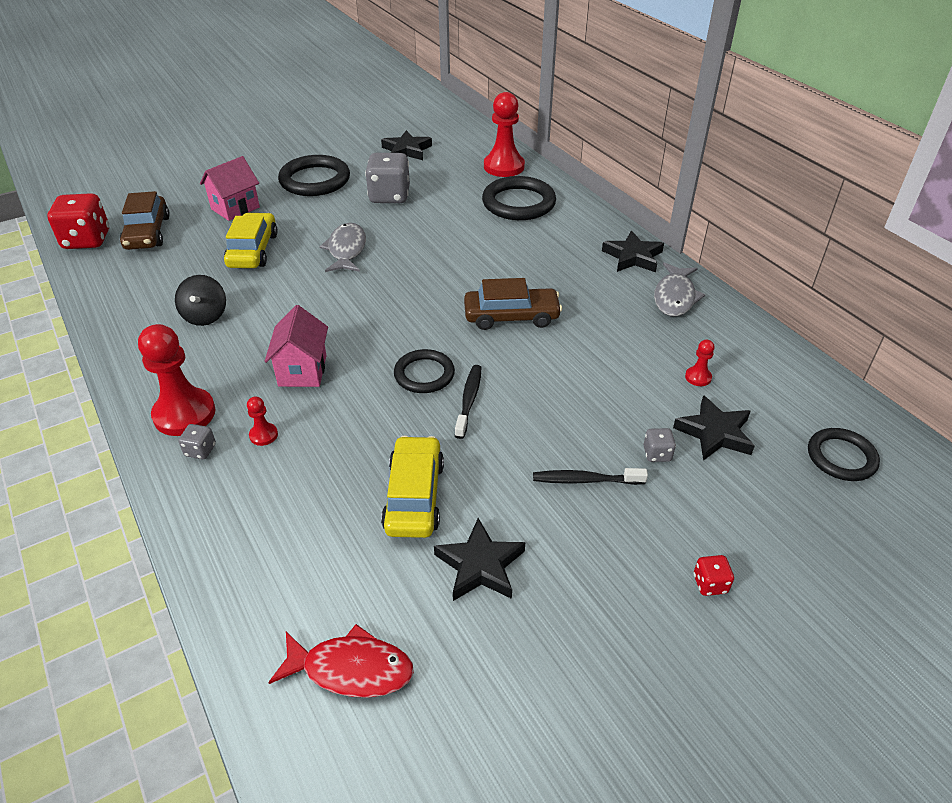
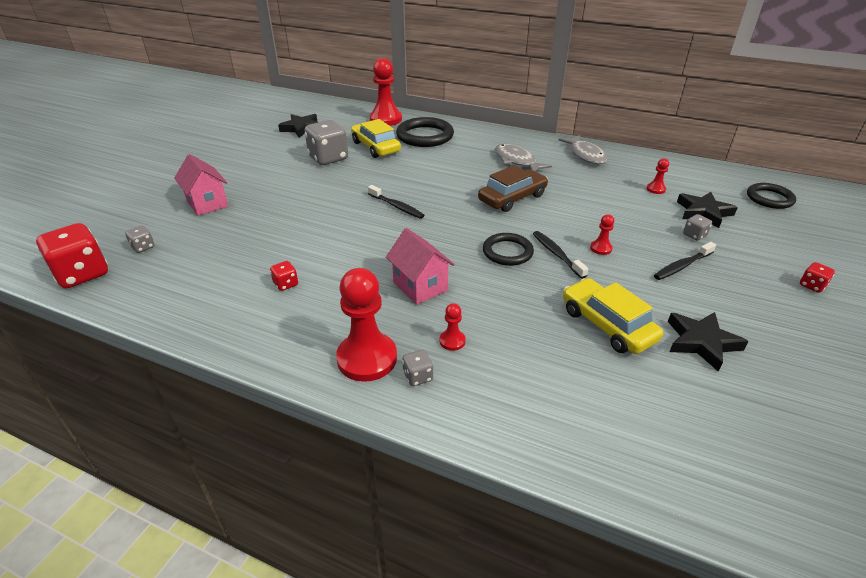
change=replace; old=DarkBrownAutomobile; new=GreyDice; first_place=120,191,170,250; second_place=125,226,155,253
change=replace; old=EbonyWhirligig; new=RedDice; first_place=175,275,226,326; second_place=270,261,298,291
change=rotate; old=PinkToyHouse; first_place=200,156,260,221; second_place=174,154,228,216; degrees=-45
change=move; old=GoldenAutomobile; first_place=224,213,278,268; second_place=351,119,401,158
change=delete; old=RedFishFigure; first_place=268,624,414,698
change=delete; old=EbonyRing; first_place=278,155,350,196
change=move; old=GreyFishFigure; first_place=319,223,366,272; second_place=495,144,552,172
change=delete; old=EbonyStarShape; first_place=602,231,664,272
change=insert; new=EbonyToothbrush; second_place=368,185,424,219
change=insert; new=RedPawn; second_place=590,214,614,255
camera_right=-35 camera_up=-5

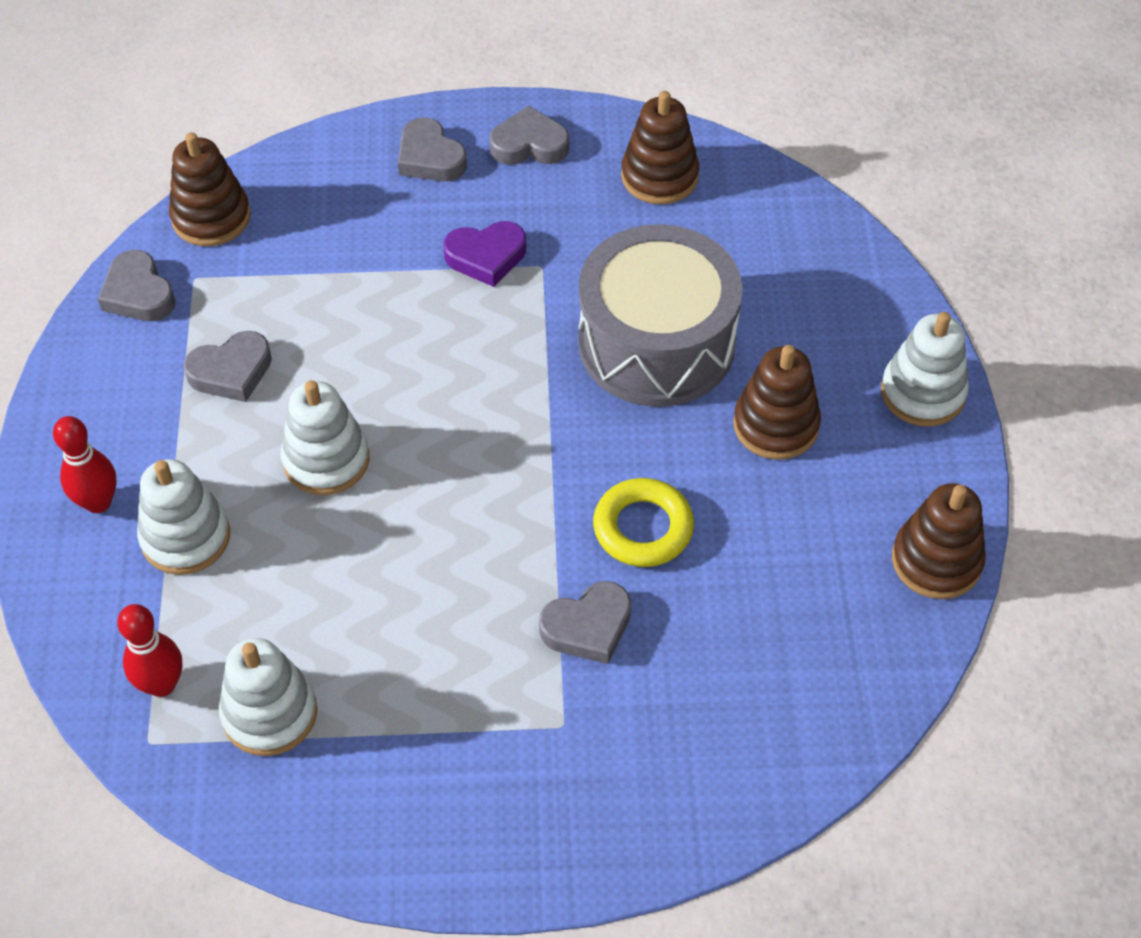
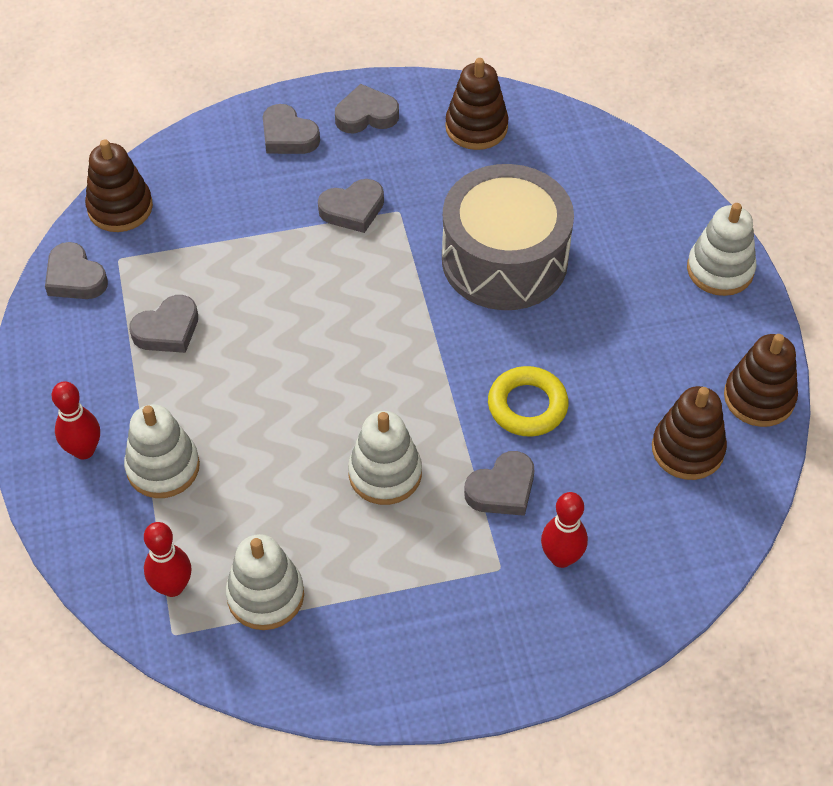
change=move; old=WhiteStackingToy; first_place=280,380,369,495; second_place=348,411,422,505
change=recolor; old=VioletLoveHeart; new=GreyLoveHeart; first_place=443,221,526,287; second_place=318,179,384,233
change=move; old=DarkBrownStackingToy; first_place=733,345,821,460; second_place=652,386,727,480
change=insert; new=RedSkittle; second_place=541,492,588,568
camera_right=-10 camera_up=0

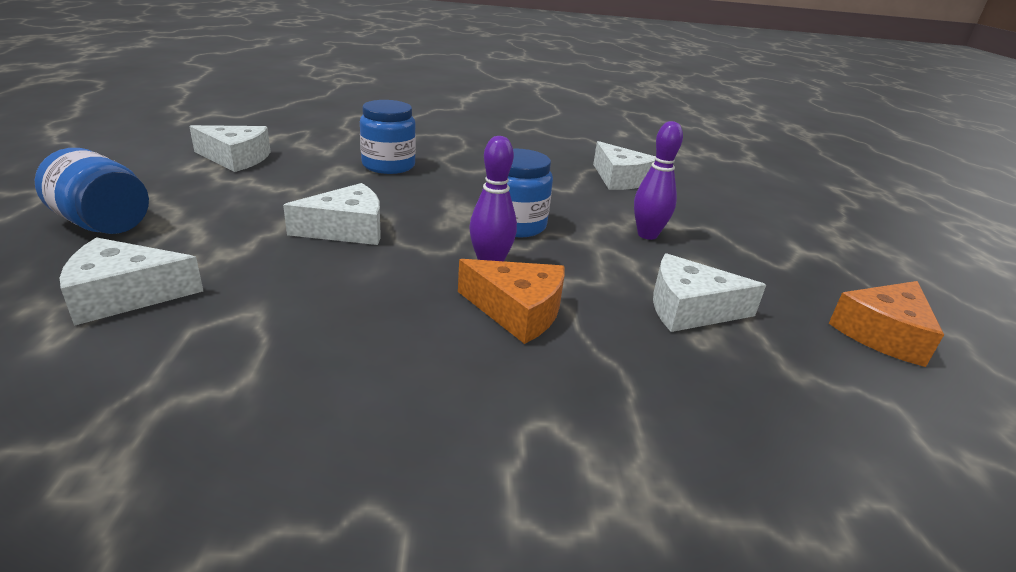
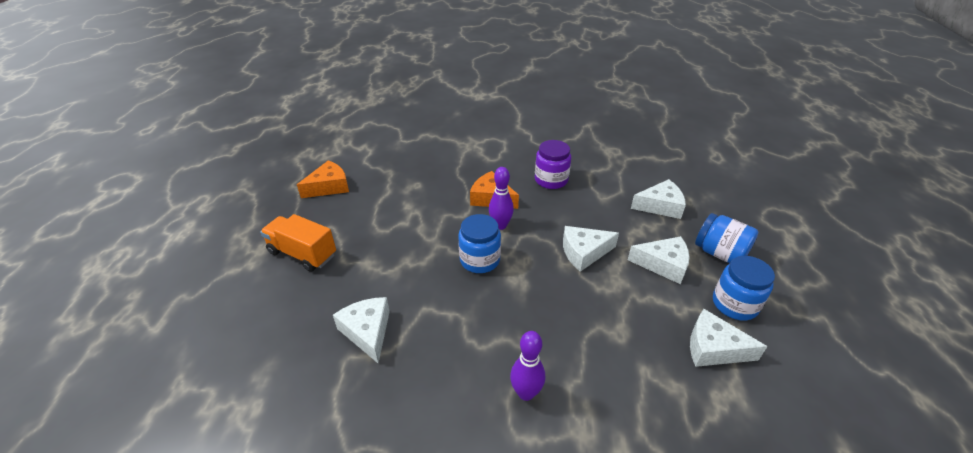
change=move; old=RoyalBluePreserveJar; first_place=360,100,416,174; second_place=713,256,775,320
change=move; old=VioletSkittle; first_place=634,121,683,240; second_place=510,331,545,401
change=move; old=WhiteCheeseWedge; first_place=653,253,766,332; second_place=628,236,689,284
change=insert; new=OrangeLorry; second_place=260,214,336,272
change=insert; new=VioletPreserveJar; second_place=535,140,571,189
camera_right=-170 camera_up=10

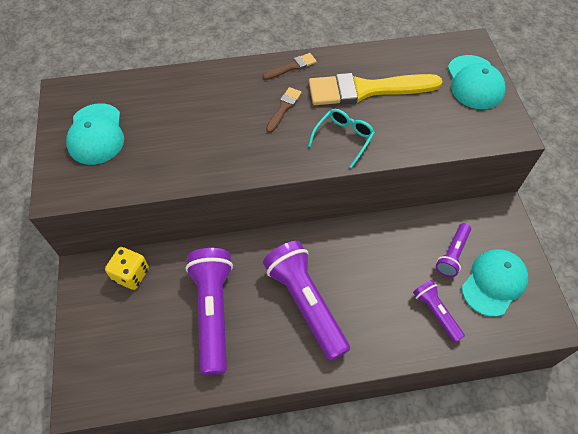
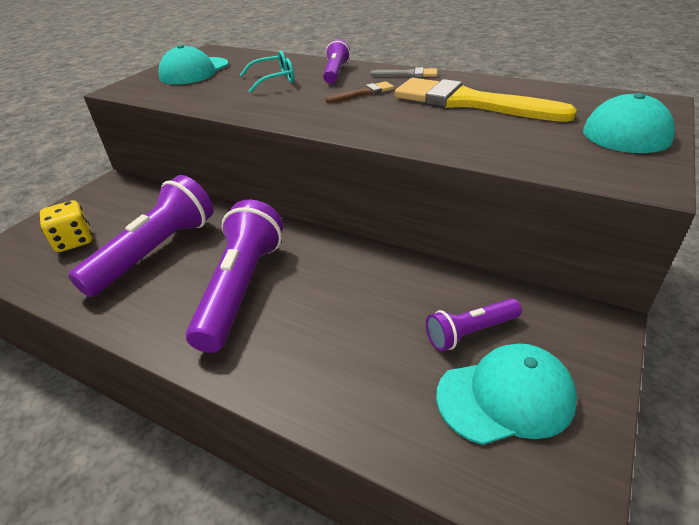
change=move; old=GoldenDice; first_place=105,247,149,290; second_place=40,200,92,252
change=recolor; old=DarkBrownBrush; new=GreyBrush; first_place=263,53,317,80; second_place=370,67,438,78
change=move; old=AquaSpectacles; first_place=308,109,375,168; second_place=240,51,294,93
change=move; old=VioletPocketTorch; first_place=413,280,465,343; second_place=323,39,350,84
camera_right=40 camera_up=-20

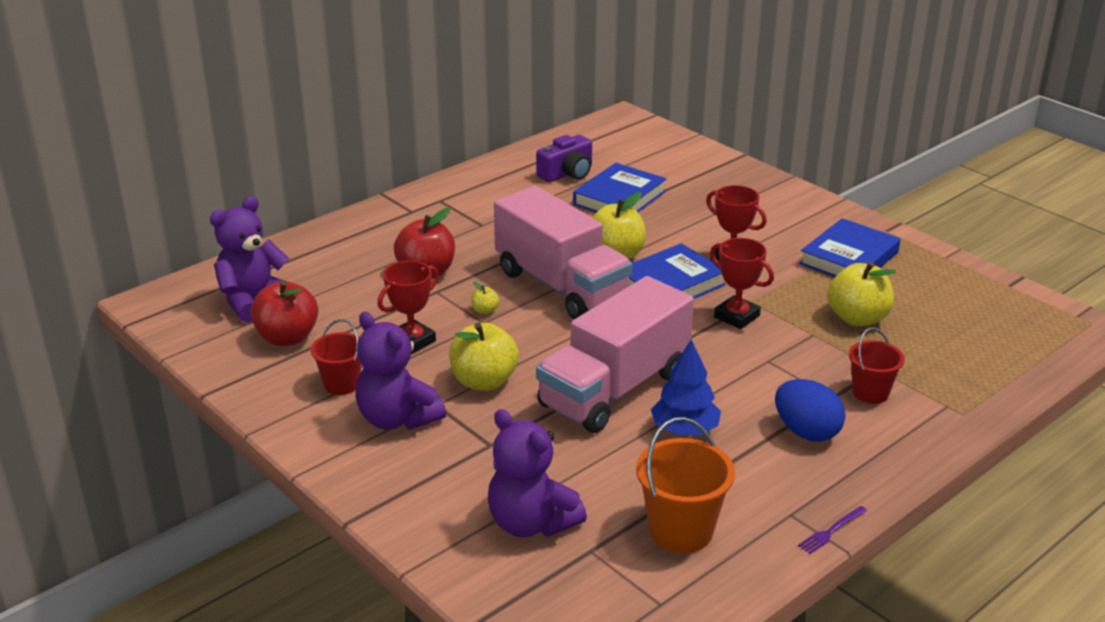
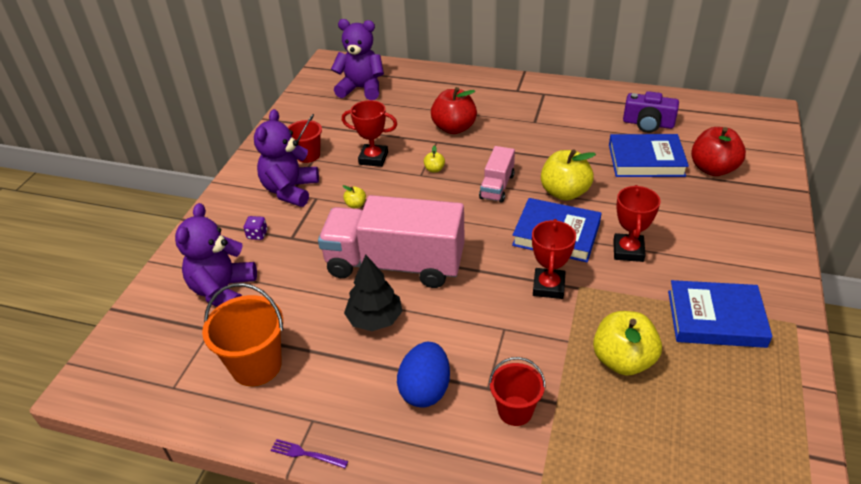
change=move; old=RedApple; first_place=250,280,318,346; second_place=691,127,746,176
change=resize; old=GoldenApple; first_place=449,323,519,391; second_place=343,185,366,208; factor=0.44
change=resize; old=PinkLorry; first_place=494,186,632,319; second_place=479,146,515,203; factor=0.47
change=recolor; old=RoyalBlueFirTree; new=EbonyFirTree; first_place=651,339,721,435; second_place=344,255,403,331
change=insert; new=VioletDice; second_place=244,216,267,240
camera_right=60 camera_up=10

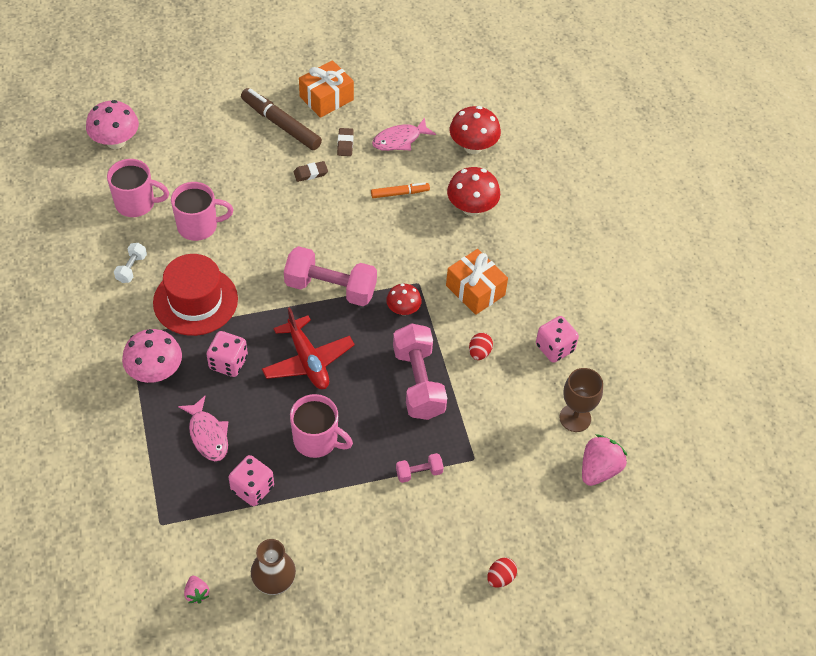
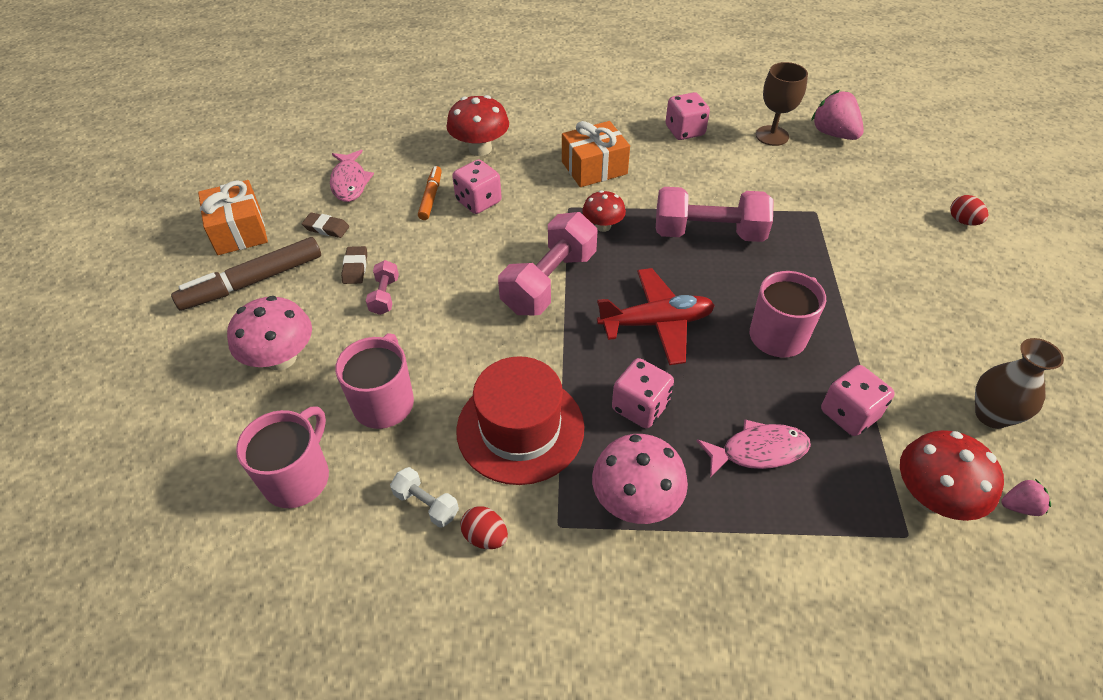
change=move; old=PinkToadstool; first_place=86,100,139,149; second_place=227,296,312,370
change=move; old=PinkDumbbell; first_place=396,453,444,483; second_place=366,260,399,315
change=move; old=RedToadstool; first_place=450,106,501,154; second_place=900,430,1004,521
change=move; old=RedToyEgg; first_place=469,333,493,360; second_place=460,506,508,549
change=insert; new=PinkDice; second_place=452,159,502,214
camera_right=-70 camera_up=-5

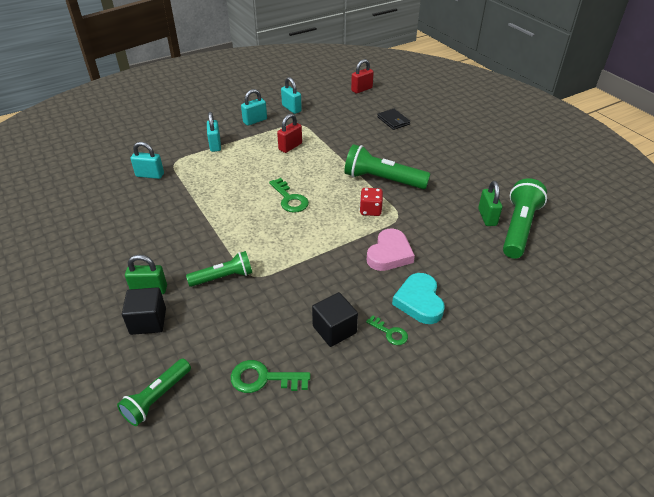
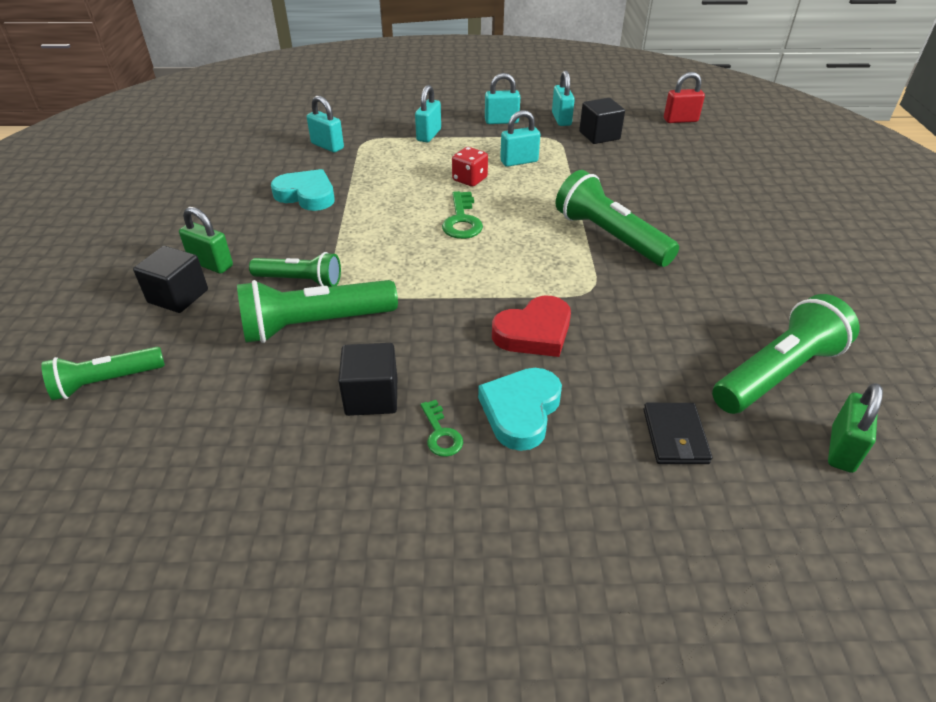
change=delete; old=EmeraldLatchkey; first_place=231,360,311,393
change=recolor; old=RedPadlock; new=AquaPadlock; first_place=277,114,302,153; second_place=500,110,540,167
change=move; old=RedDice; first_place=360,188,383,216; second_place=452,147,488,186
change=recolor; old=PinkLoveHeart; new=RedLoveHeart; first_place=367,228,415,271; second_place=492,295,571,357
change=move; old=EbonyWallet; first_place=377,109,410,130; second_place=643,403,712,464
change=move; old=EmeraldPadlock; first_place=478,181,502,226; second_place=828,383,883,473
change=insert; new=EmeraldPocketTorch; second_place=237,280,398,343
change=insert; new=AquaLoveHeart; second_place=271,169,335,211
change=insert; new=EbonyCube; second_place=579,98,625,144
camera_right=30 camera_up=0

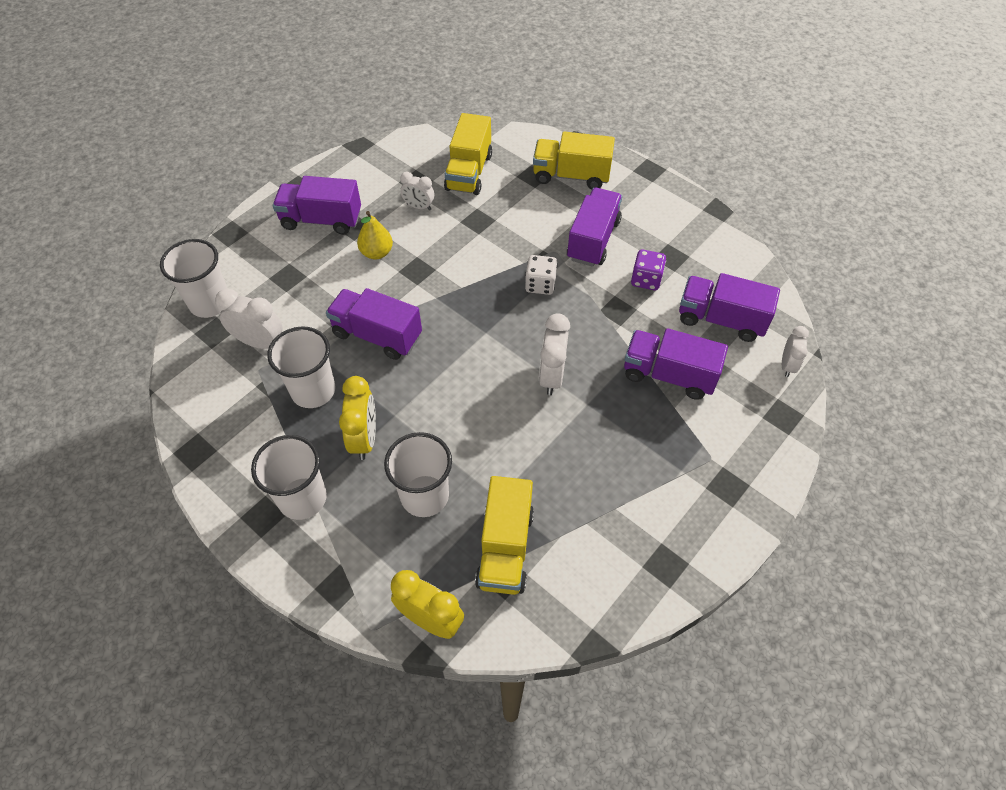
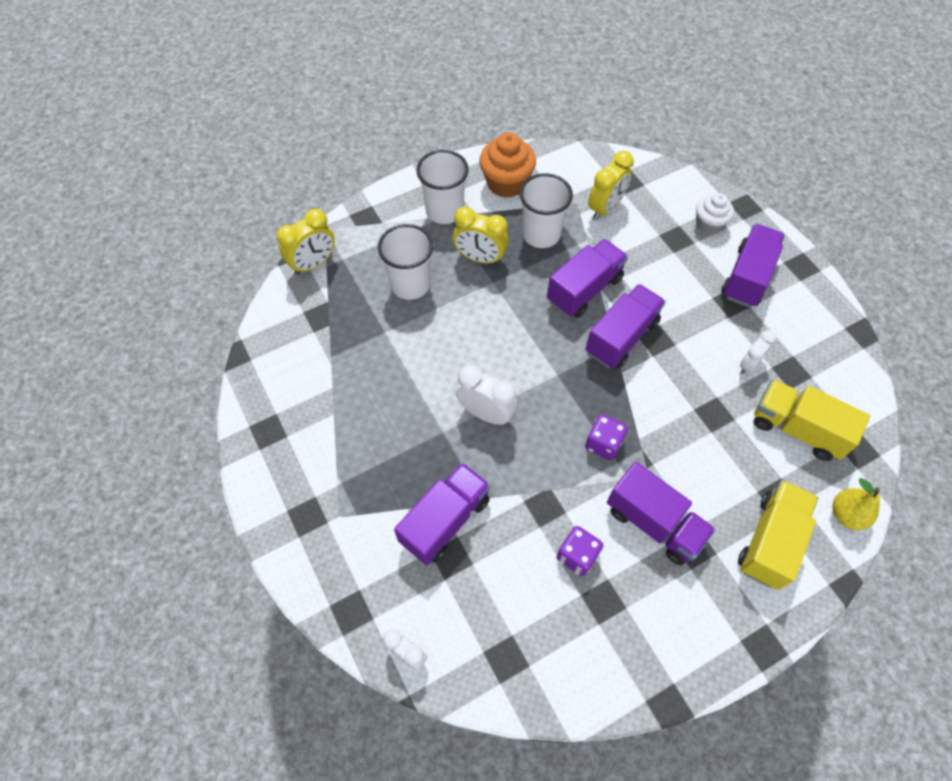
change=delete; old=WhiteCup; first_place=160,239,228,318
change=recolor; old=WhiteBedsideClock; new=GoldenBedsideClock; first_place=215,289,283,349; second_place=588,151,634,220
change=move; old=GoldenPearFruit; first_place=357,211,393,260; second_place=833,478,880,530
change=delete; old=GoldenLorry; first_place=475,476,534,595
change=recolor; old=WhiteDice; new=VioletDice; first_place=525,255,557,295; second_place=585,414,628,461
change=move; old=VioletLorry; first_place=679,273,780,342; second_place=586,284,666,369
change=insert; new=OrangeMuffin; second_place=479,132,536,198
change=insert; new=WhiteMuffin; second_place=696,193,734,234
camera_right=110 camera_up=5

